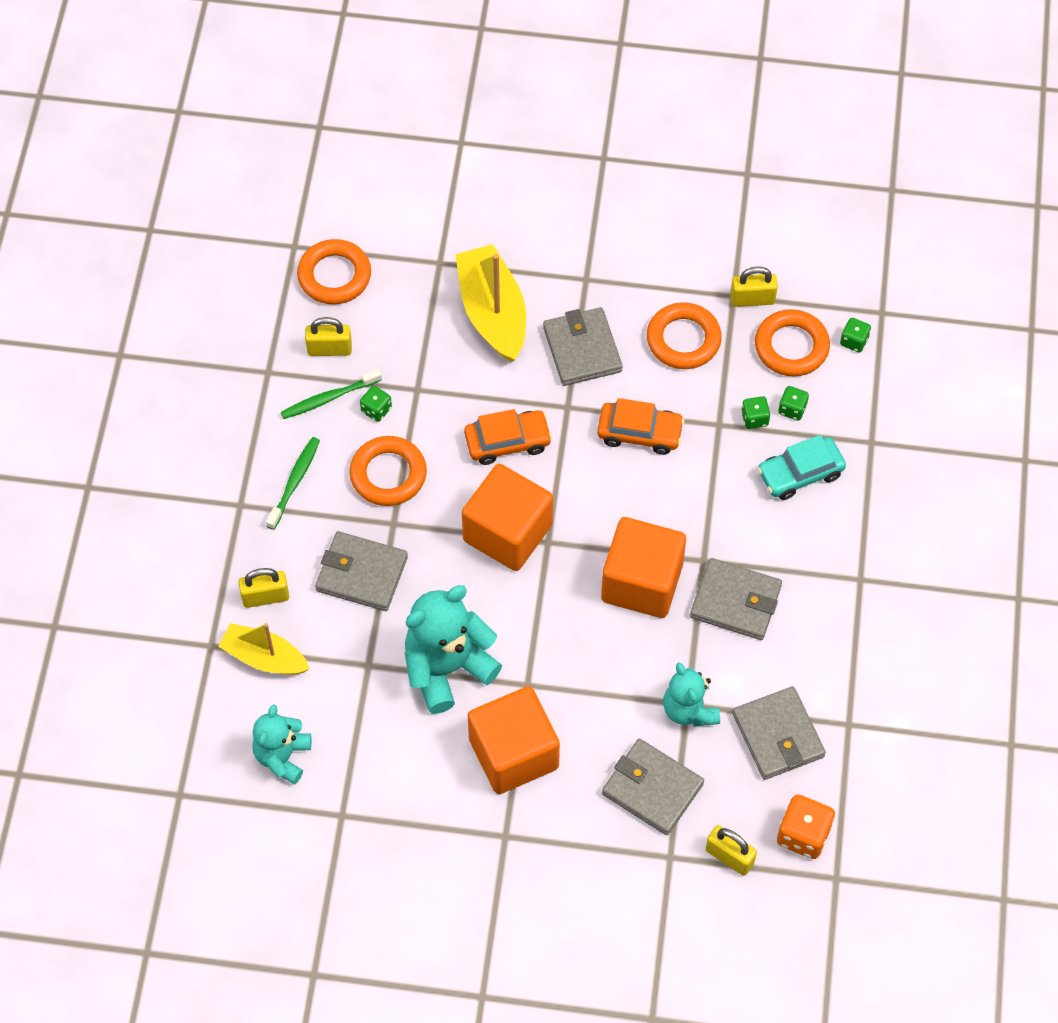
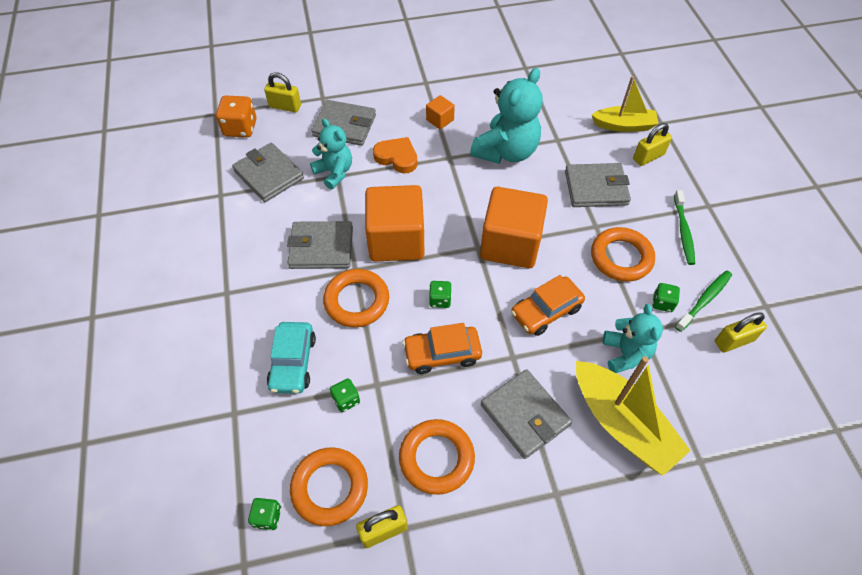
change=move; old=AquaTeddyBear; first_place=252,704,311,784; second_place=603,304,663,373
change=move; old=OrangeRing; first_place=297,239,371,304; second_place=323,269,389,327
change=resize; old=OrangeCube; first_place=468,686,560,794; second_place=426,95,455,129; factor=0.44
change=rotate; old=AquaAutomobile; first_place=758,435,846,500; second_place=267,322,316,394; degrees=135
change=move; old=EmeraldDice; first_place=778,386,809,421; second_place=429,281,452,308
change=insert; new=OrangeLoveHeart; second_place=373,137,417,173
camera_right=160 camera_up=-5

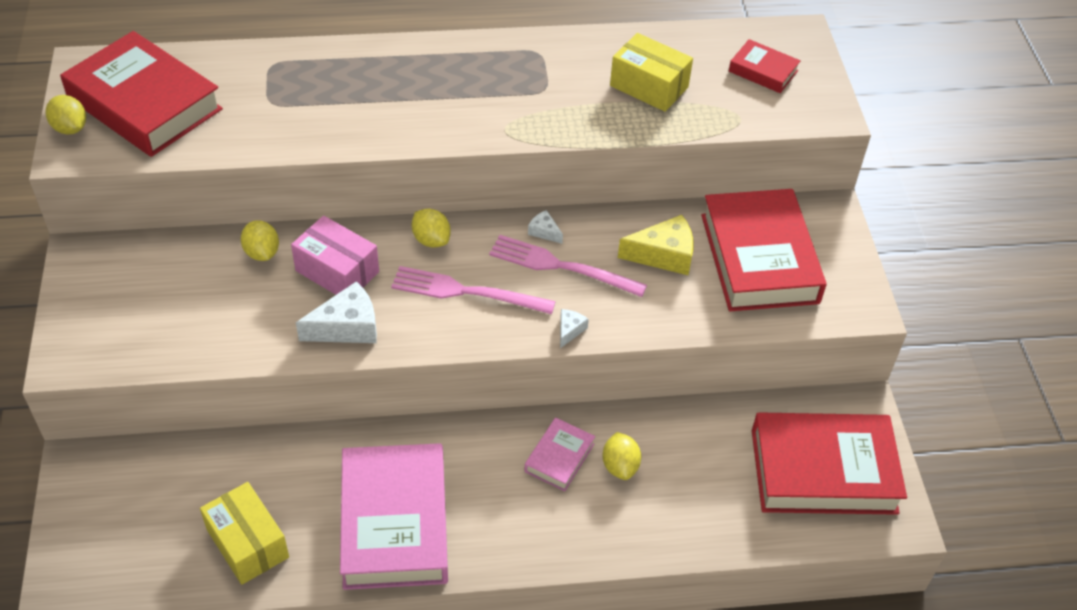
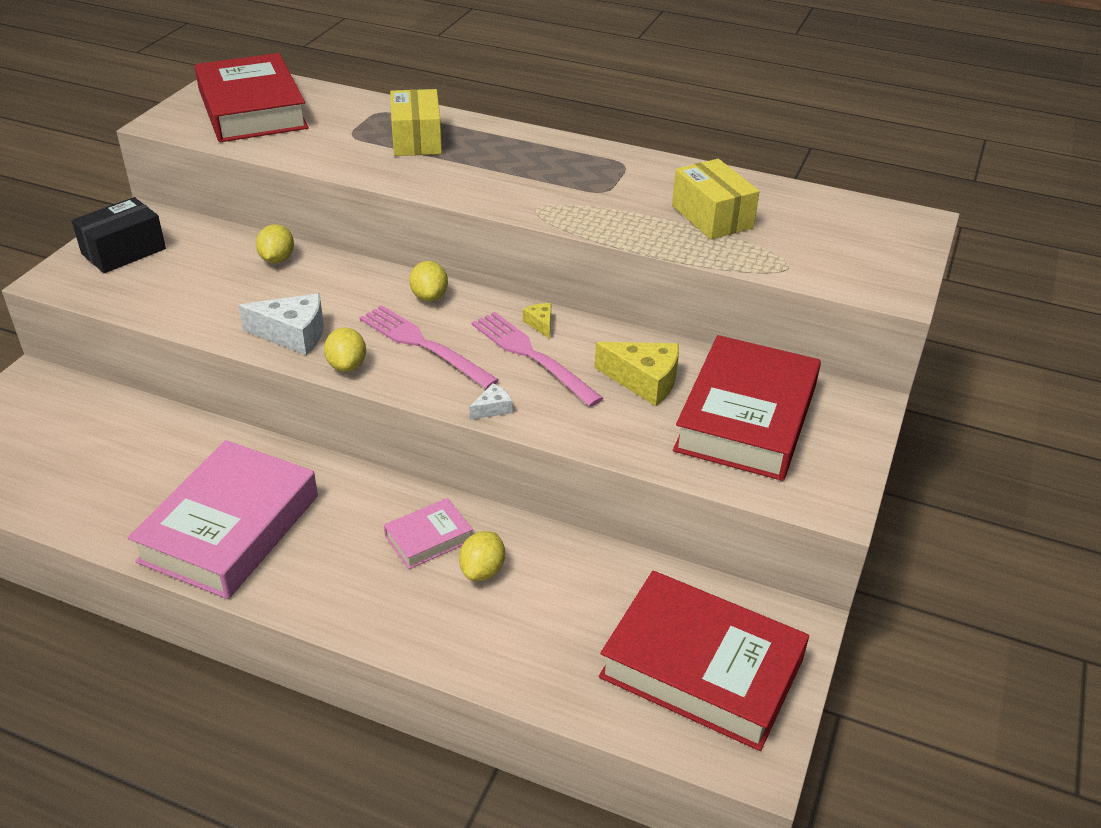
change=move; old=GoldenCitrusFruit; first_place=46,95,86,135; second_place=324,327,366,372
change=move; old=GoldenPackage; first_place=200,482,289,585; second_place=390,89,442,156
change=delete; old=PinkPackage; first_place=291,216,379,295
change=recolor; old=WhiteCheeseWedge; new=GoldenCheeseWedge; first_place=528,210,563,244; second_place=523,303,551,339
change=delete; old=RedBook; first_place=729,39,801,93
change=insert; new=EbonyPackage; second_place=72,197,166,273
camera_right=30 camera_up=-10

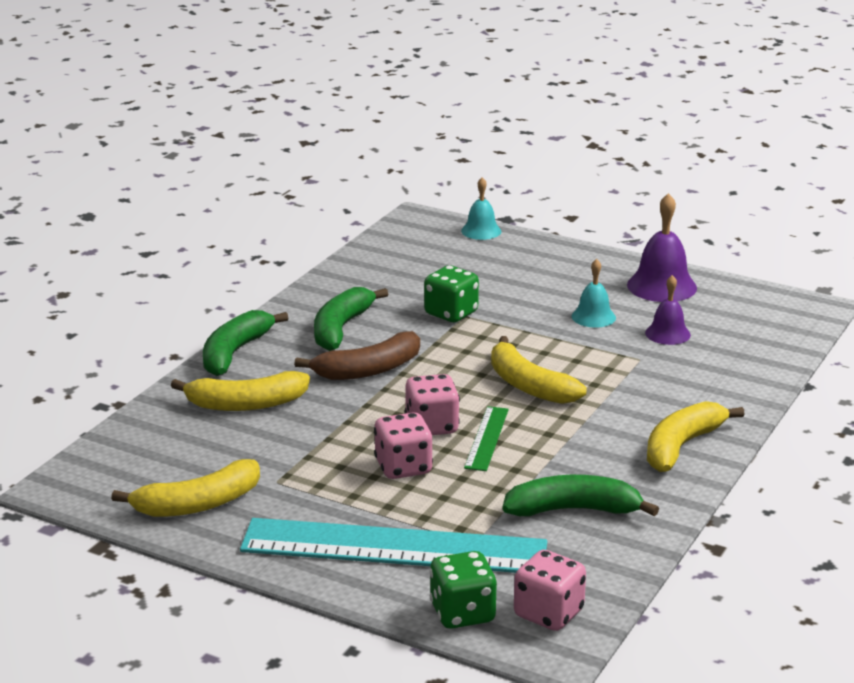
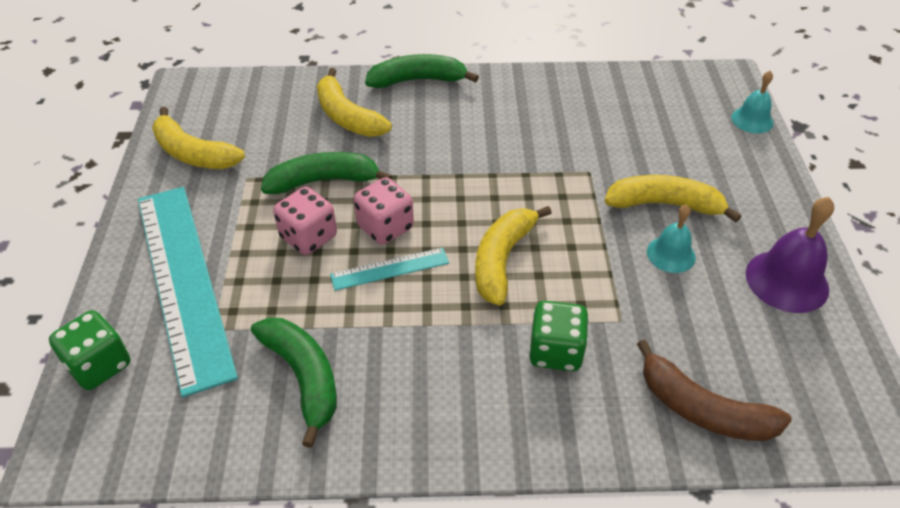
change=move; old=DarkBrownToyBanana; first_place=294,331,420,380; second_place=637,339,792,441
change=move; old=EmeraldToyBanana; first_place=314,287,388,351; second_place=261,152,392,194
change=move; old=EmeraldDice; first_place=424,265,479,322; second_place=529,301,589,371
change=recolor; old=EmeraldRuler; new=AquaRuler; first_place=464,406,509,471; second_place=330,247,449,291
change=delete; old=PinkDice; first_place=514,550,586,631
change=delete; old=VioletSchoolBell; first_place=645,275,691,345
change=move; old=GoldenToyBanana; first_place=647,401,745,472; second_place=605,175,741,222
camera_right=60 camera_up=20

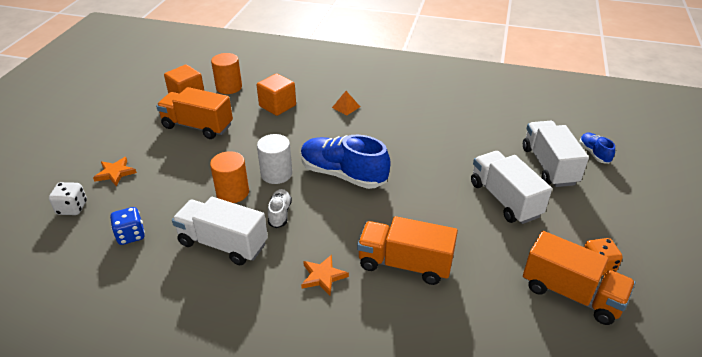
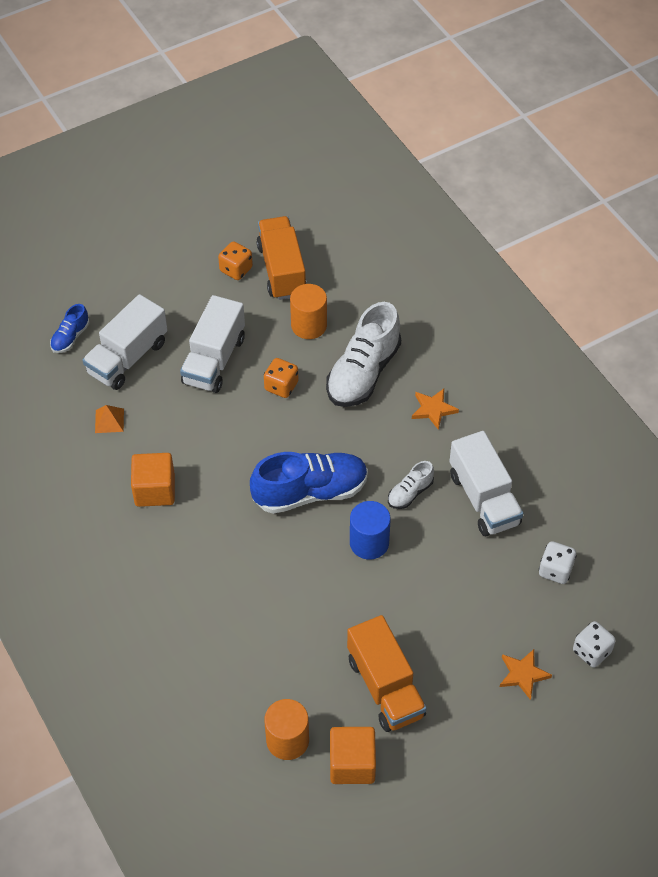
change=recolor; old=RoyalBlueDice; new=WhiteDice; first_place=110,207,145,245; second_place=539,541,577,584
change=move; old=OrangeCylinderShape; first_place=210,151,249,203; second_place=290,284,327,339
change=move; old=OrangeCube; first_place=257,73,296,116; second_place=131,453,175,507
change=recolor; old=WhiteCylinderShape; new=RoyalBlueCylinderShape; first_place=257,134,292,184; second_place=350,501,390,560
change=rotate; old=RoyalBlueShoe; first_place=301,135,390,189; second_place=250,452,368,514; degrees=-90
change=move; old=OrangePyramidShape; first_place=332,91,360,115; second_place=95,405,124,433
change=replace; old=OrangeLorry; new=WhiteShoe; first_place=357,216,458,285; second_place=326,302,401,407
change=insert; new=OrangeDice; second_place=264,358,299,398
camera_right=-135 camera_up=15

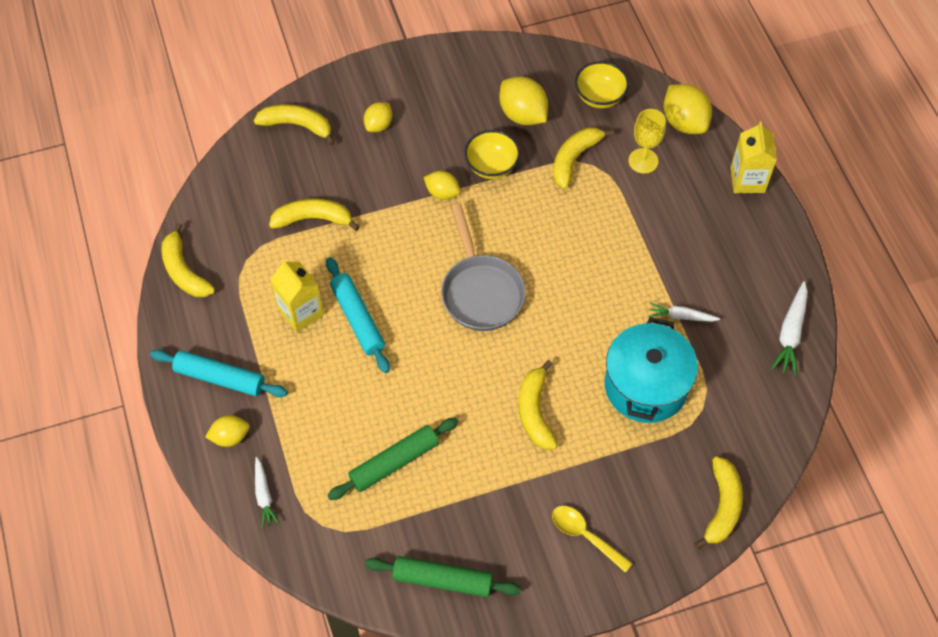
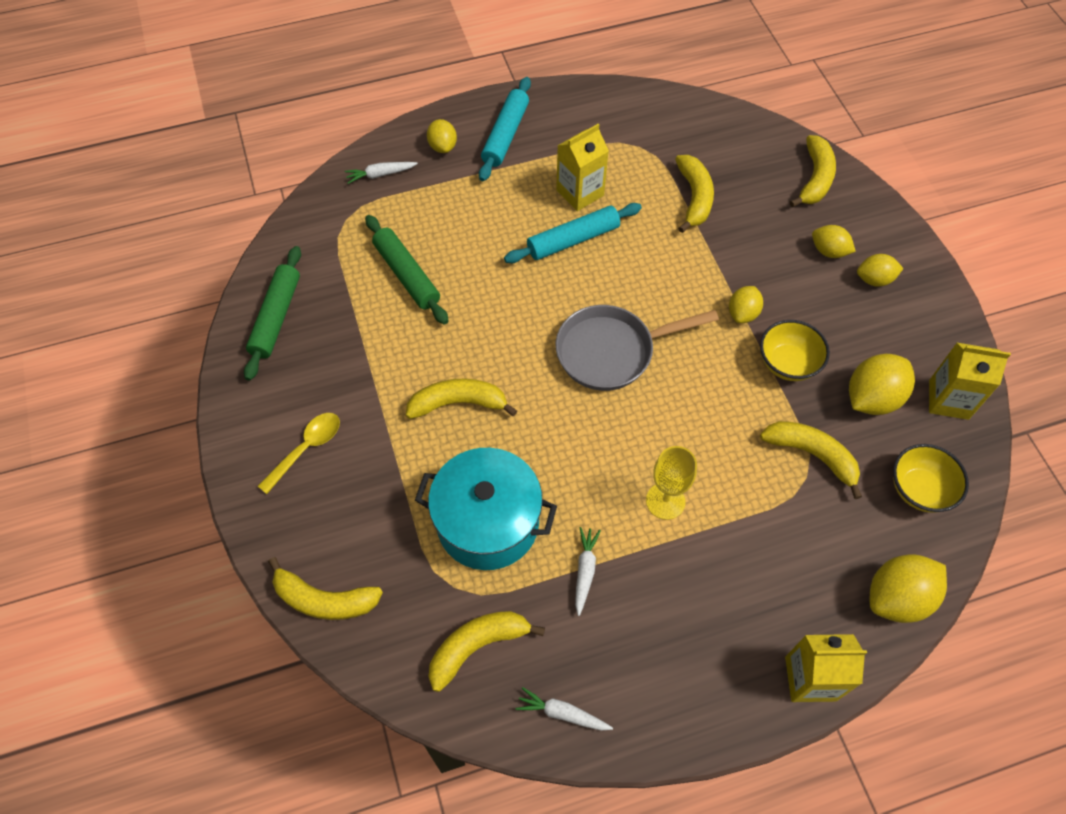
change=move; old=GoldenToyBanana; first_place=161,223,215,297; second_place=428,611,545,692
change=move; old=GoldenWineGlass; first_place=629,109,666,174; second_place=646,446,697,520
change=resize; old=WhiteToyCarrot; first_place=771,281,808,376; second_place=516,687,613,731; factor=0.66
change=insert; new=GoldenCitrusFruit; second_place=857,254,904,287
change=insert; new=GoldenJuiceCarton; second_place=929,342,1011,420
camera_right=90 camera_up=0

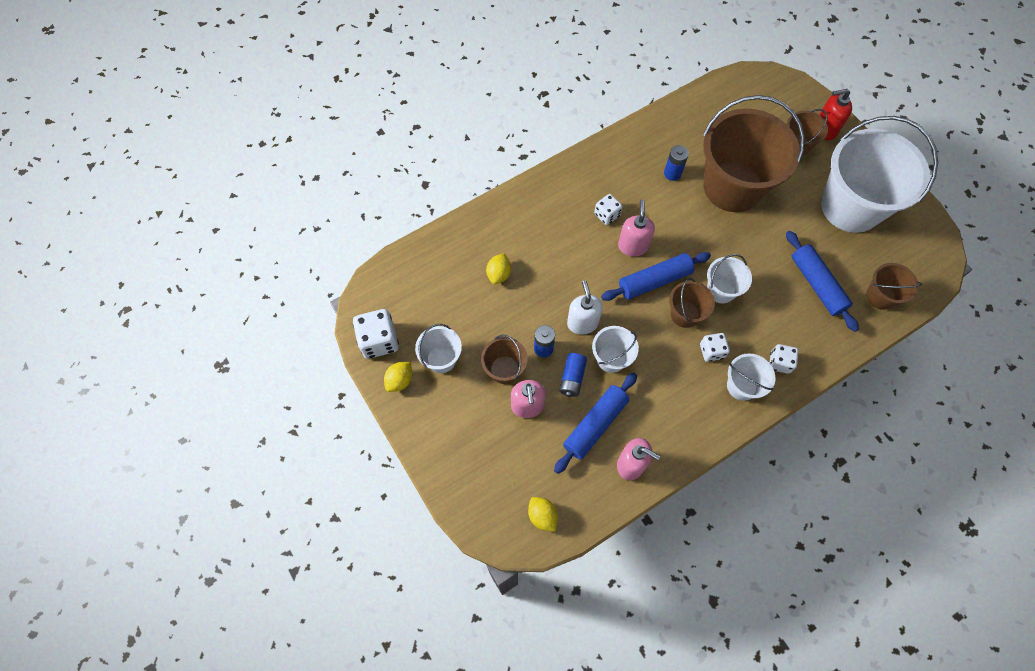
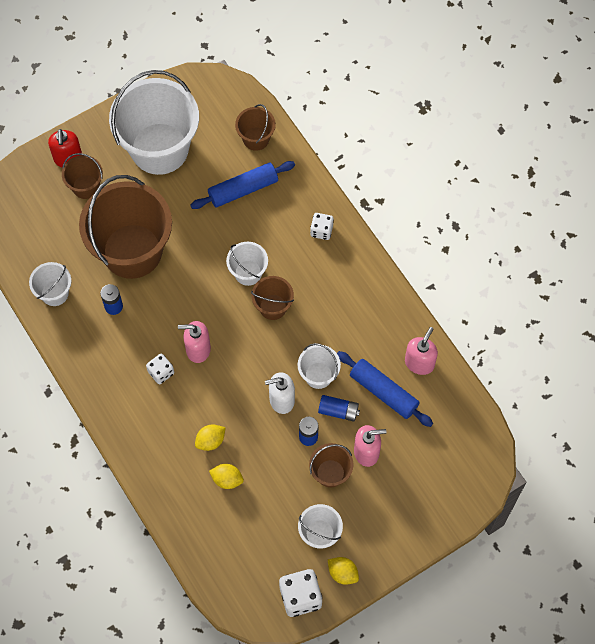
change=move; old=GoldenCitrusFruit; first_place=528,497,558,532; second_place=195,424,226,451
change=delete; old=RoyalBlueRollingPin; first_place=601,252,711,301
change=delete; old=WhiteDice; first_place=700,333,730,362
change=move; old=WhiteSandBucket; first_place=727,353,775,401; second_place=29,262,71,306
camera_right=-90 camera_up=0

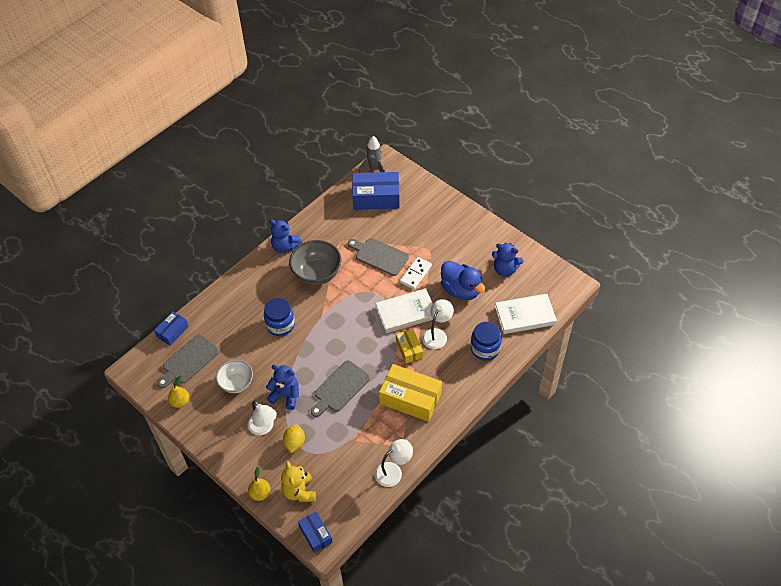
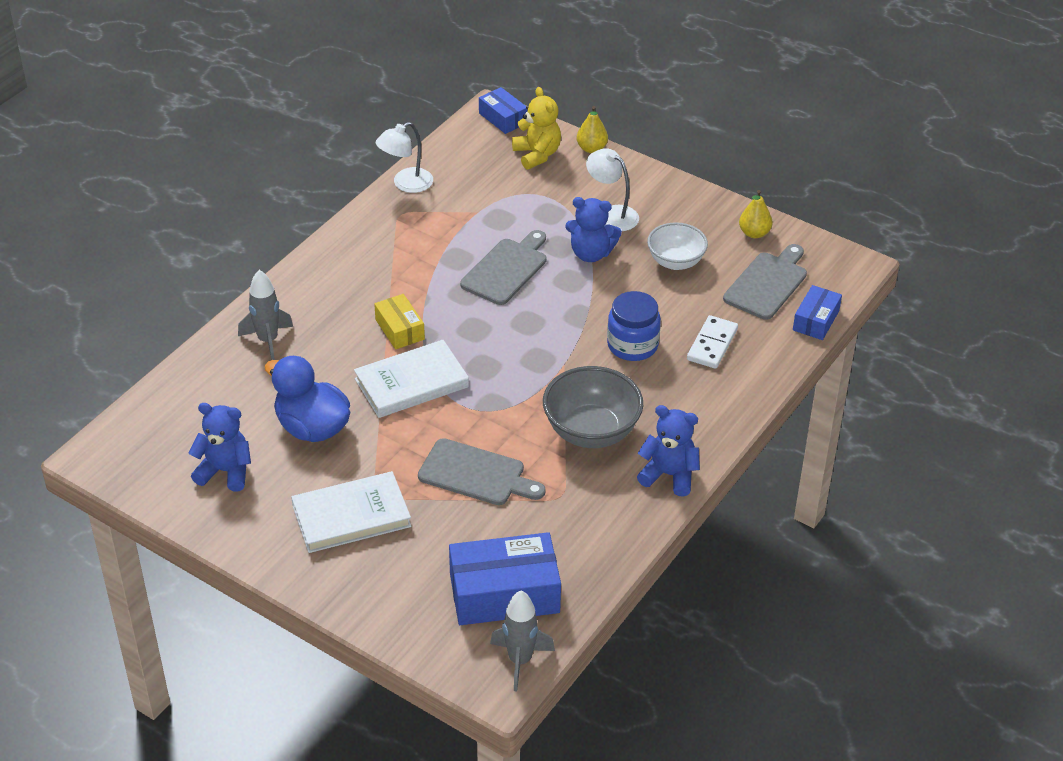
change=delete; old=GoldenCitrusFruit; first_place=283,424,305,453
change=delete; old=GoldenPackage; first_place=379,364,442,422
change=move; old=WhiteDominoPiece; first_place=400,257,432,289; second_place=687,315,738,369
change=delete; old=WhiteLamp; first_place=422,299,454,349
change=replace; old=RoyalBluePreserveJar; new=GreySpaceship; first_place=471,322,502,361; second_place=238,270,293,360
change=move; old=WhiteBook; first_place=495,294,557,334; second_place=291,471,411,553
camera_right=170 camera_up=-10

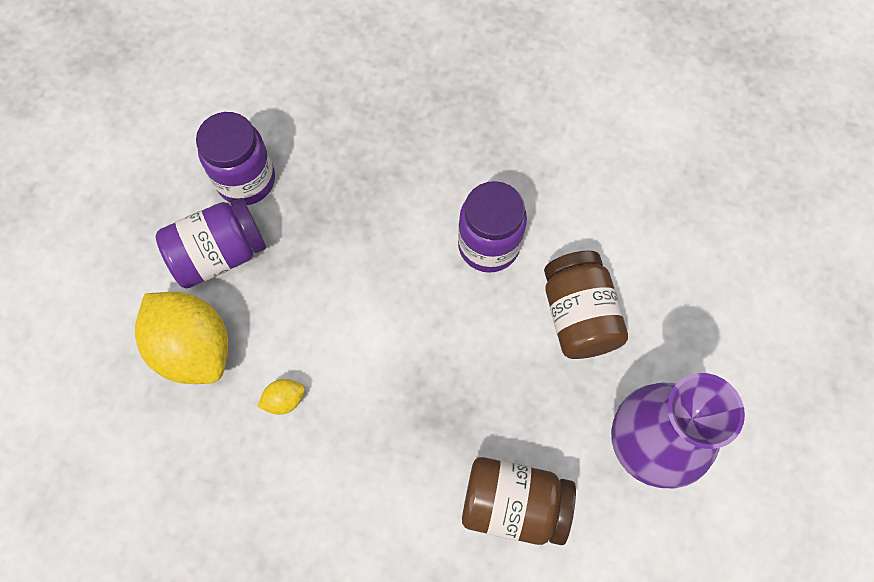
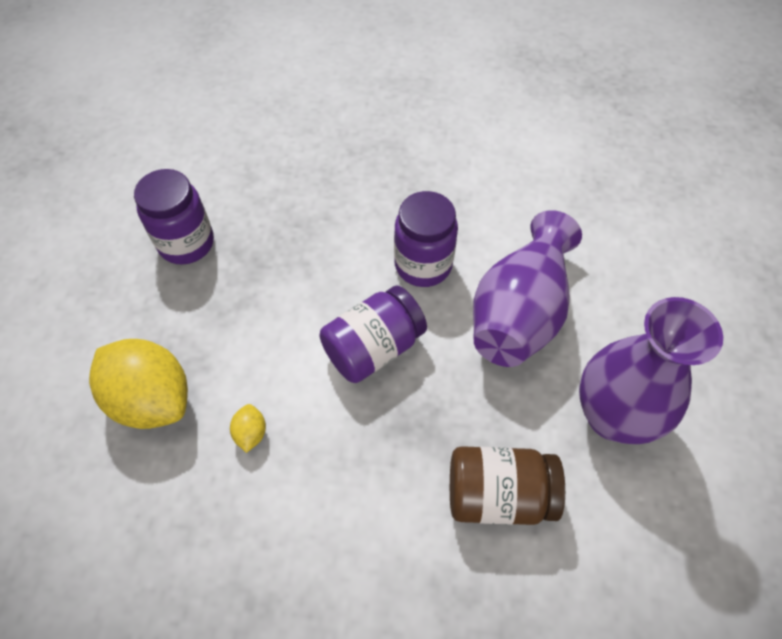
change=move; old=VioletPreserveJar; first_place=156,198,266,288; second_place=319,285,427,383
change=rotate; old=GoldenCitrusFruit; first_place=257,379,305,415; second_place=230,404,266,453; degrees=-60
change=replace; old=DarkBrownPreserveJar; new=VioletVase; first_place=544,251,628,359; second_place=473,210,582,367
camera_right=-10 camera_up=-10

